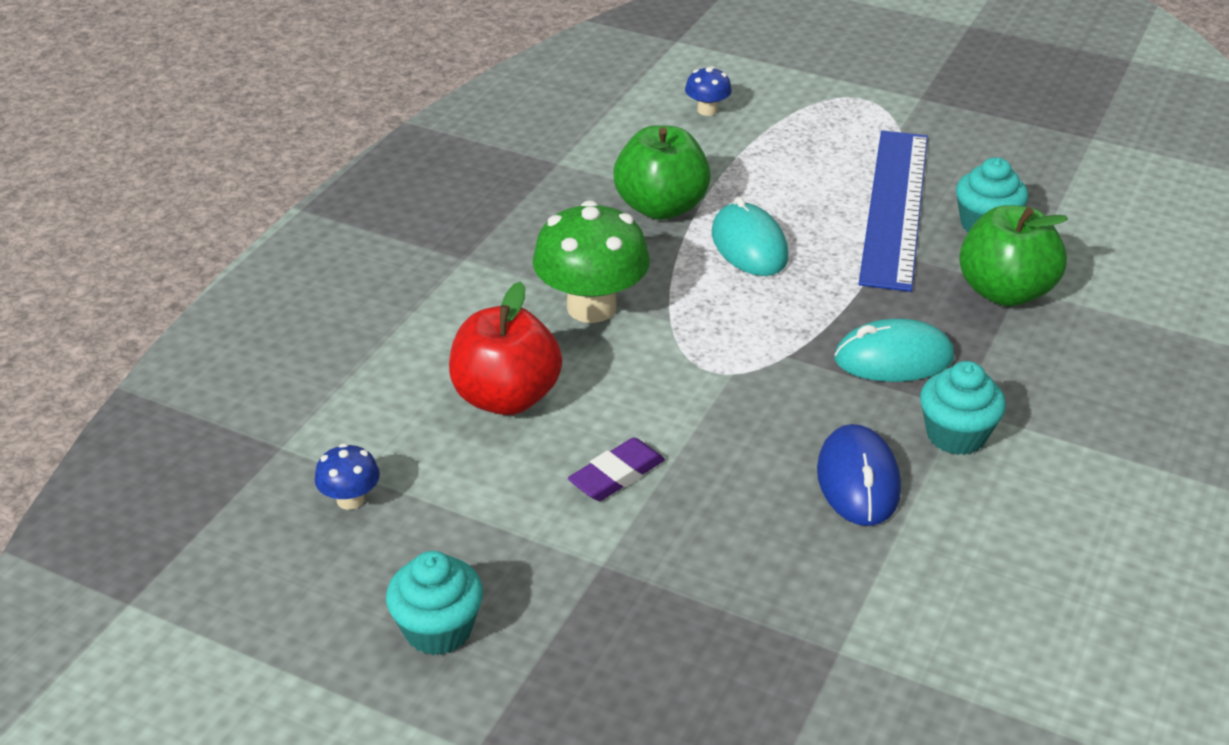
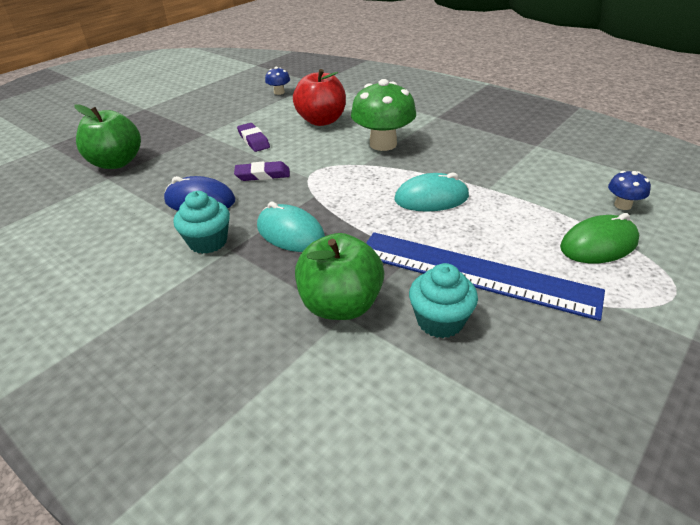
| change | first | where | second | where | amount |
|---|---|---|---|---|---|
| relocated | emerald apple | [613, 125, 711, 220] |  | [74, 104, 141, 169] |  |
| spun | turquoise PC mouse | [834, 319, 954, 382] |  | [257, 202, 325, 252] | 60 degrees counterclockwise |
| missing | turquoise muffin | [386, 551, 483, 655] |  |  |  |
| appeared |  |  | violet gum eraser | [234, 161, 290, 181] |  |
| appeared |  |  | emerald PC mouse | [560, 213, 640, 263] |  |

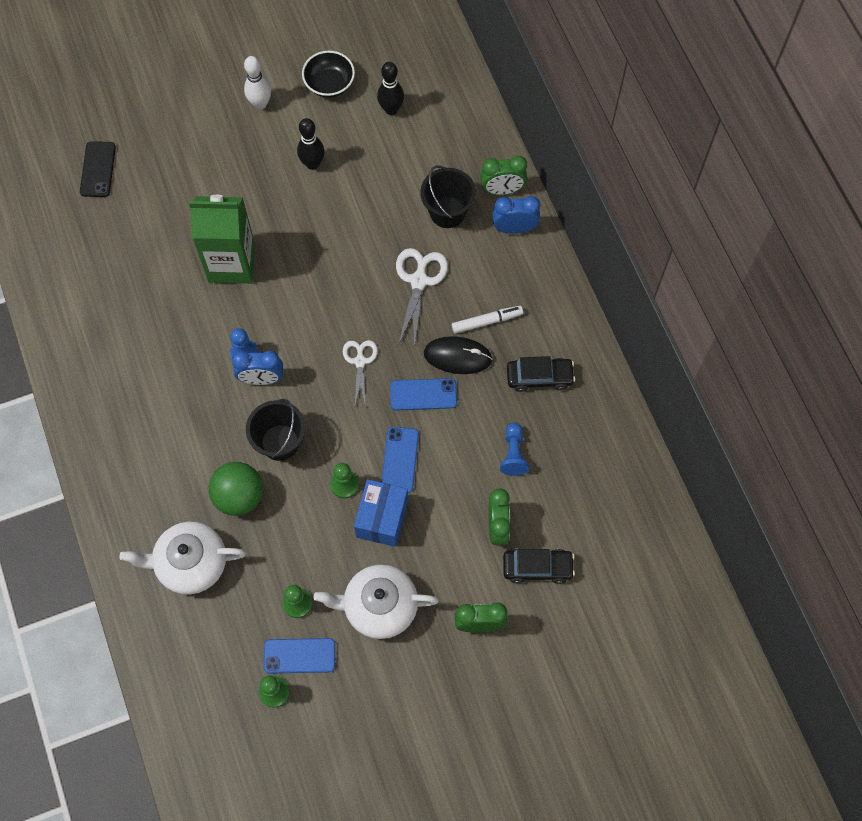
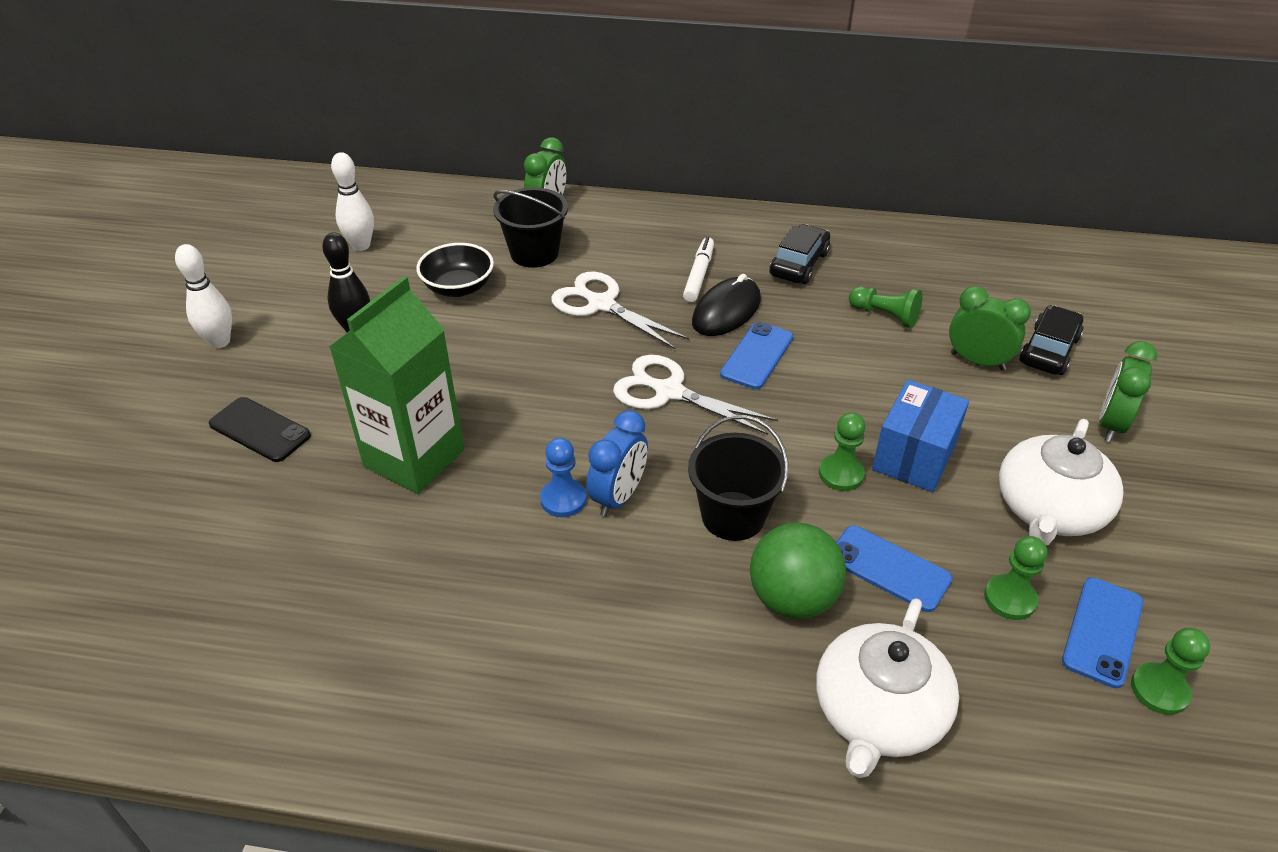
| change | first | where | second | where | amount |
|---|---|---|---|---|---|
| relocated | black serving bowl | [302, 51, 355, 98] |  | [416, 243, 494, 297] |  |
| colour | black skittle | [377, 62, 404, 115] | white skittle | [331, 152, 374, 251] |  |
| relocated | black phone | [80, 141, 116, 197] |  | [209, 397, 311, 462] |  |
| missing | royal blue alarm clock | [493, 196, 540, 234] |  |  |  |
| size | white pair of scissors | [343, 340, 378, 407] |  | [613, 355, 778, 435] | x1.53 |
| colour | royal blue game pawn | [500, 423, 529, 476] | emerald game pawn | [849, 287, 922, 328] |  |
| relocated | royal blue phone | [381, 427, 419, 493] |  | [836, 525, 952, 612] |  |
| spun | royal blue parcel | [354, 479, 408, 547] |  | [872, 380, 969, 492] | 75 degrees clockwise |

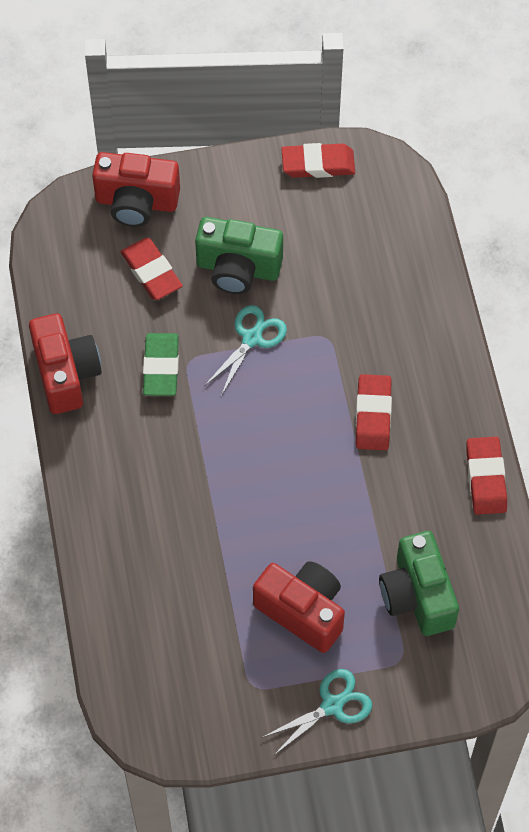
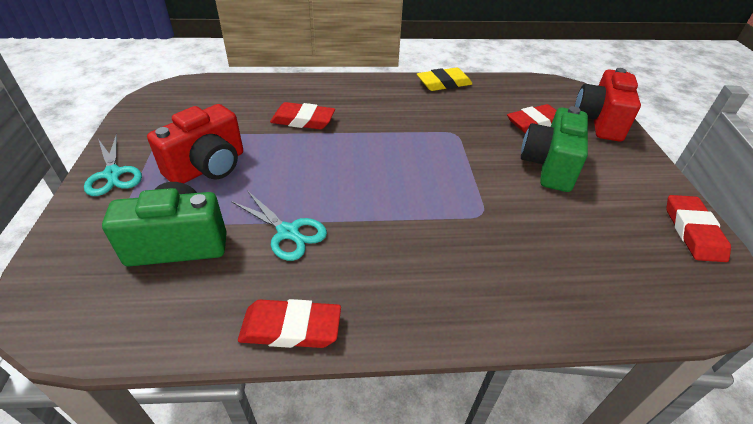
| change | first | where | second | where | amount |
|---|---|---|---|---|---|
| relocated | turquoise pair of scissors | [204, 305, 287, 396] |  | [231, 191, 327, 261] |  |
| exchanged | scarlet camera | [29, 313, 102, 414] | golden gum eraser | [417, 67, 472, 91] |  |
| missing | emerald gum eraser | [143, 333, 179, 396] |  |  |  |
| relocated | scarlet gum eraser | [356, 374, 392, 450] |  | [270, 102, 335, 129] |  |

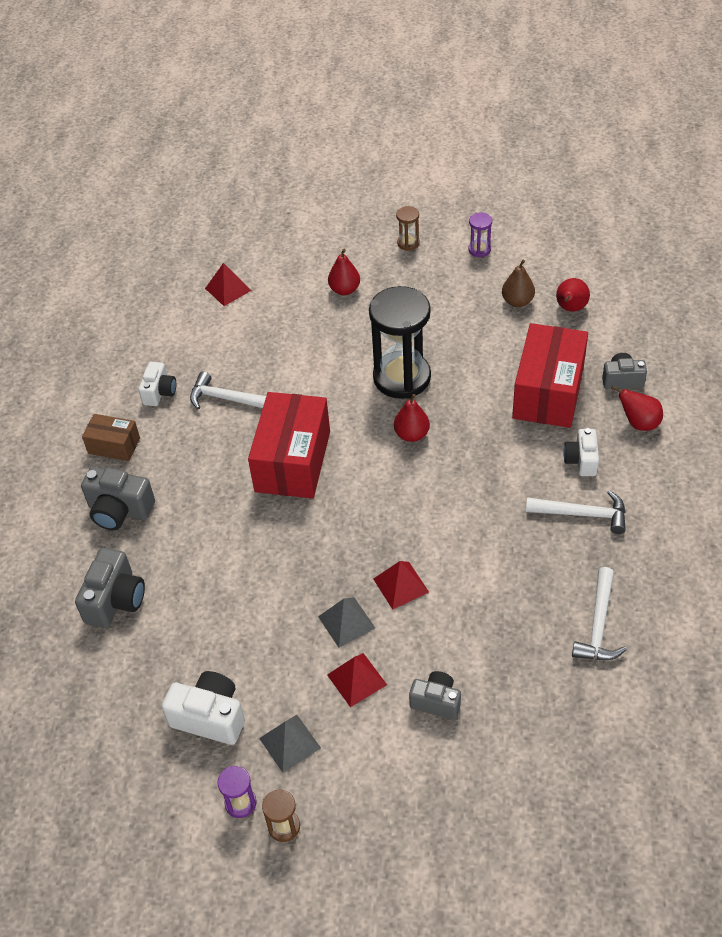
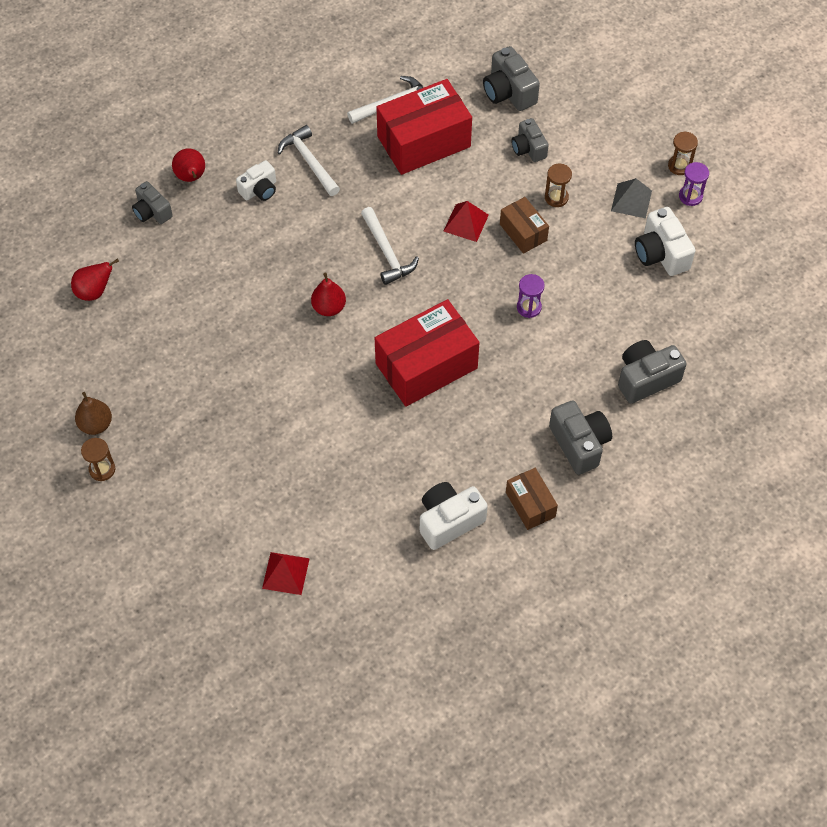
| change | first | where | second | where | amount |
|---|---|---|---|---|---|
| relocated | violet sandglass | [468, 213, 492, 257] |  | [517, 274, 545, 318] |  |
| missing | scarlet pear fruit | [328, 249, 360, 295] |  |  |  |
| relocated | russet pear fruit | [502, 260, 535, 307] |  | [75, 392, 112, 435] |  |
| missing | black sandglass | [369, 286, 431, 399] |  |  |  |
| relocated | scarlet parcel | [512, 323, 588, 428] |  | [376, 79, 472, 175] |  |
| size | white camera | [139, 362, 176, 406] |  | [420, 482, 488, 550] | x1.51 |
| relocated | white hammer | [190, 372, 266, 409] |  | [361, 207, 419, 285] |  |
| exchanged | grey pyramid shape | [318, 598, 375, 648] | russet parcel | [500, 197, 549, 254] |  |
| exchanged | scarlet pyramid shape | [327, 653, 387, 707] | russet sandglass | [545, 164, 572, 207] |  |
| appeared |  |  | grey camera | [483, 46, 540, 111] |  |

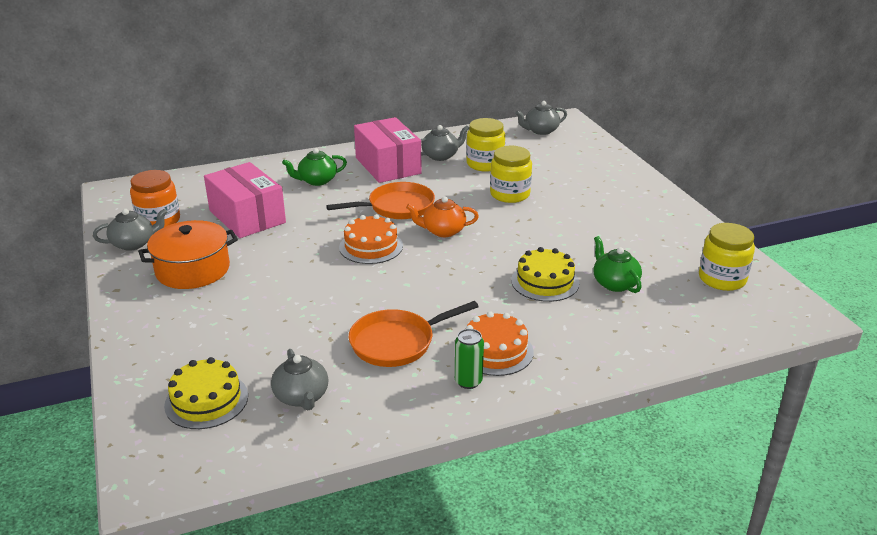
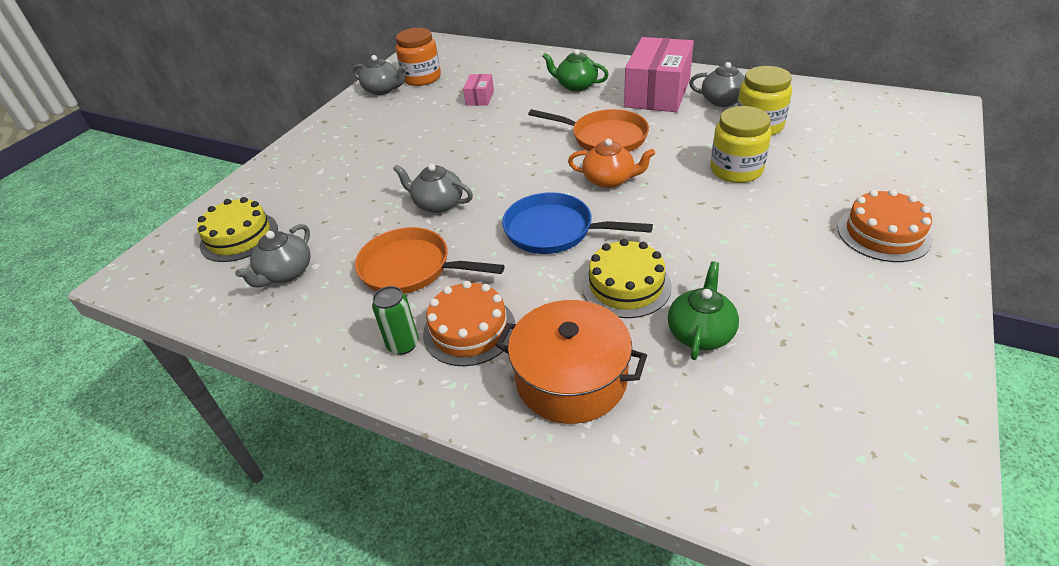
| change | first | where | second | where | amount |
|---|---|---|---|---|---|
| relocated | grey china teapot | [515, 101, 567, 135] |  | [393, 164, 473, 213] |  |
| size | rose-pink parcel | [204, 162, 286, 238] |  | [463, 74, 494, 106] | x0.46 |
| spun | bright orange china teapot | [406, 196, 479, 237] |  | [568, 139, 655, 188] | 150 degrees clockwise |
| relocated | bright orange layer cake | [339, 214, 403, 264] |  | [837, 189, 932, 262] |  |
| relocated | bright orange stockpot | [138, 220, 238, 289] |  | [496, 300, 647, 424] |  |
| missing | golden preserve jar | [699, 223, 755, 291] |  |  |  |
| appeared |  |  | royal blue frying pan | [502, 192, 653, 254] |  |

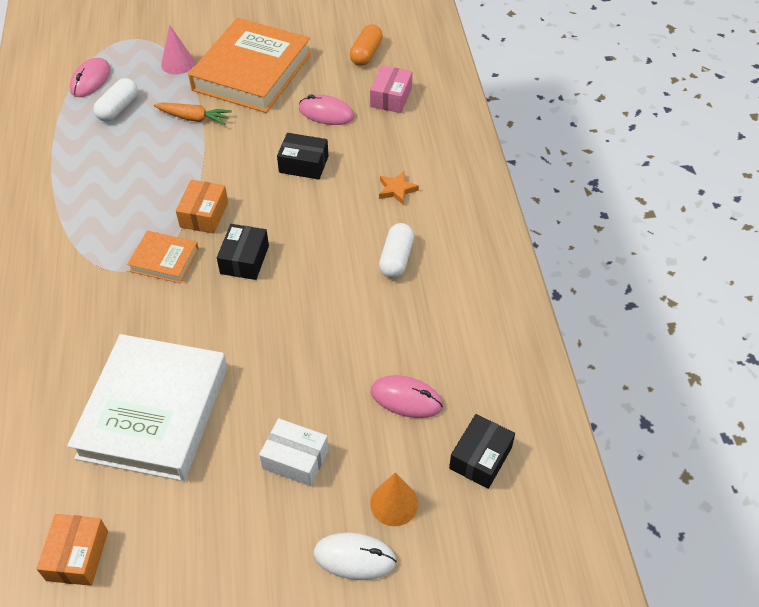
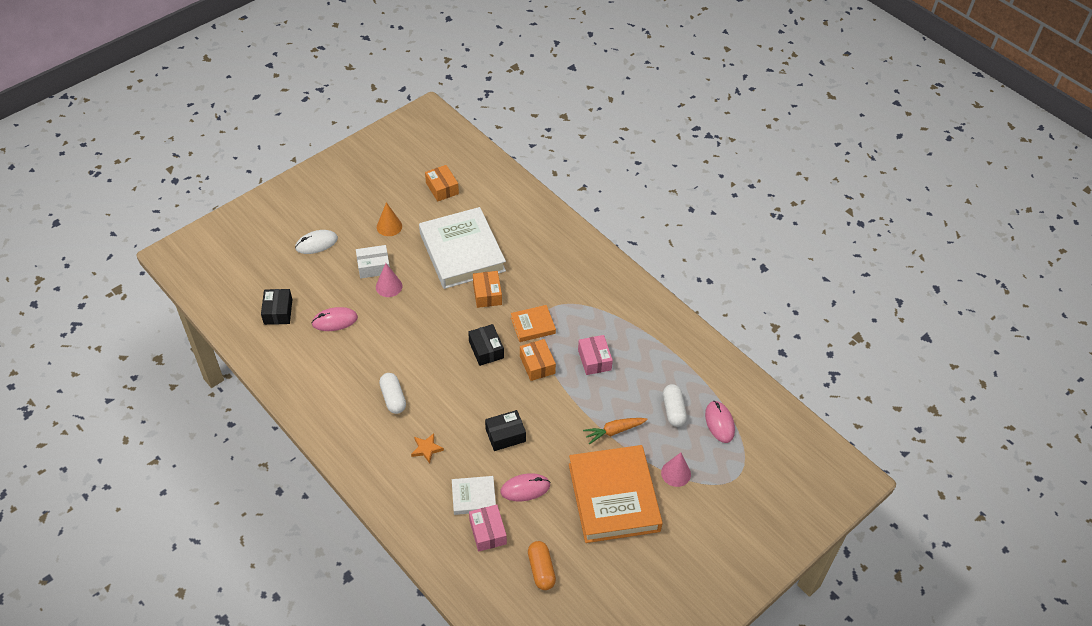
| change | first | where | second | where | amount |
|---|---|---|---|---|---|
| relocated | bright orange cone | [370, 473, 418, 526] |  | [377, 202, 402, 236] |  |
| appeared |  |  | rose-pink cone | [376, 263, 402, 297] |  |
| appeared |  |  | bright orange parcel | [473, 271, 502, 308] |  |
| appeared |  |  | rose-pink parcel | [578, 335, 613, 375] |  |
| appeared |  |  | white hardcover | [452, 476, 496, 515] |  |

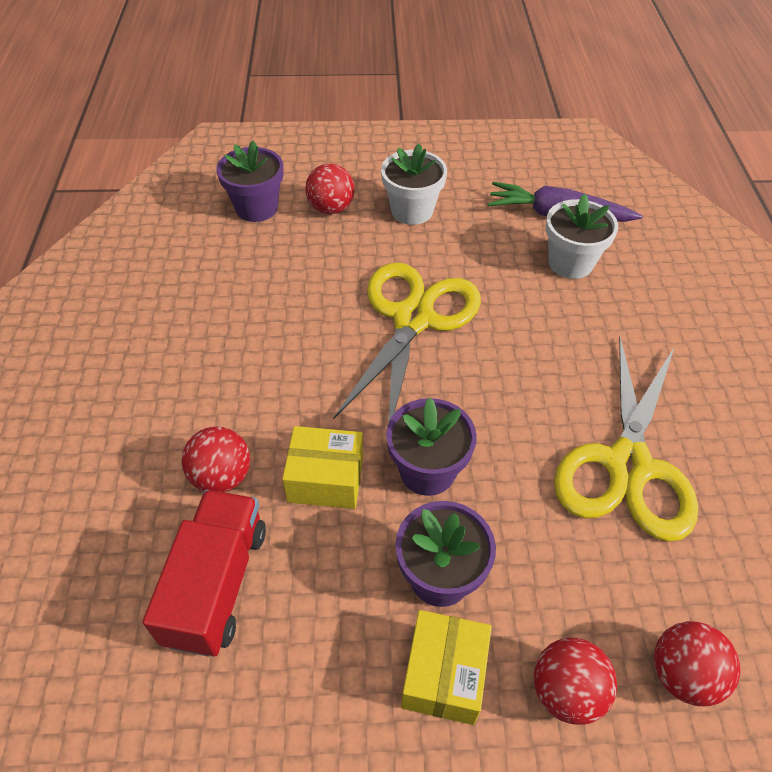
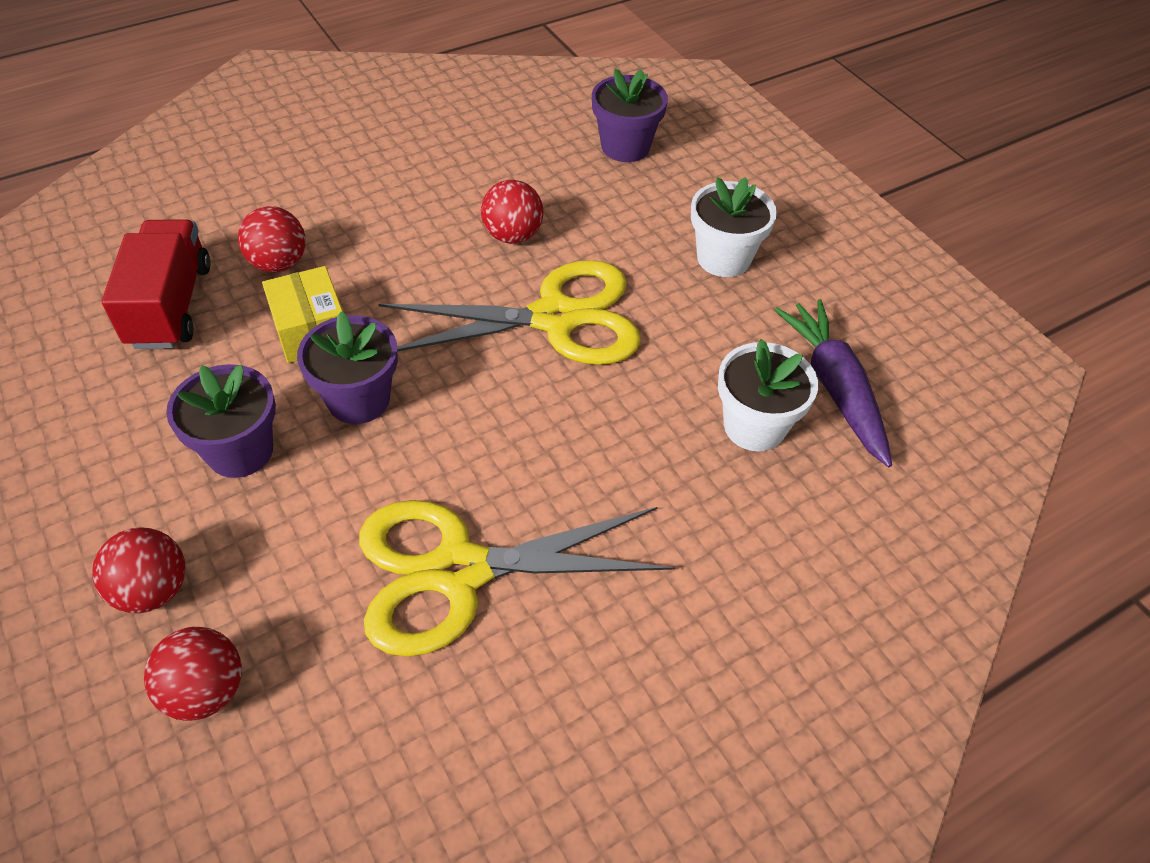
| change | first | where | second | where | amount |
|---|---|---|---|---|---|
| relocated | scarlet sphere | [305, 164, 355, 214] |  | [481, 180, 543, 244] |  |
| spun | scarlet toy truck | [143, 490, 266, 657] |  | [102, 219, 211, 349] | 75 degrees counterclockwise |
| missing | golden parcel | [401, 610, 492, 725] |  |  |  |

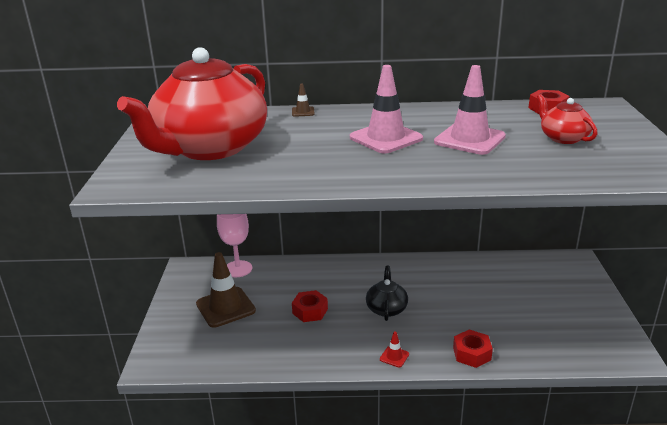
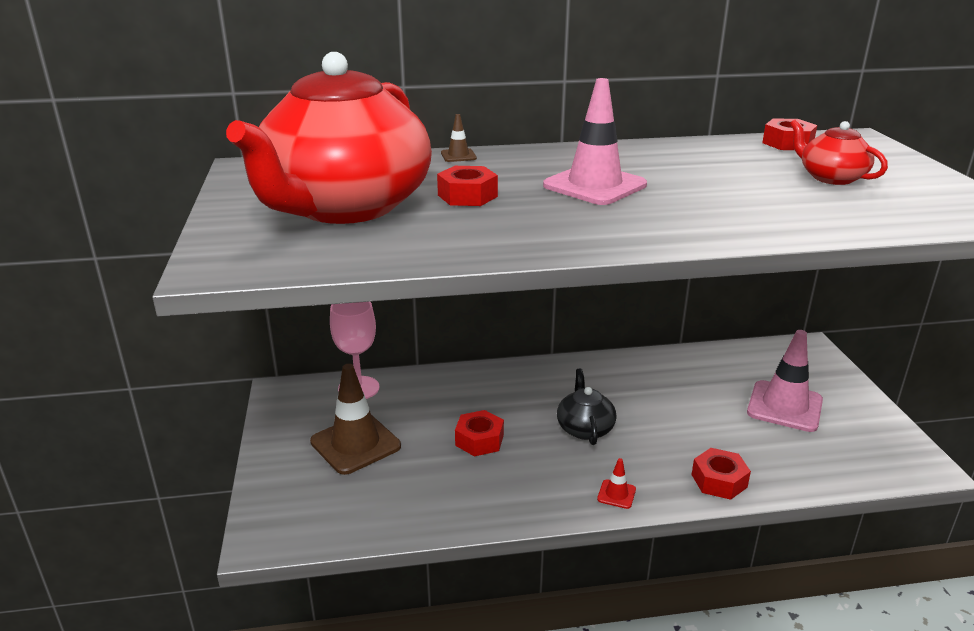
| change | first | where | second | where | amount |
|---|---|---|---|---|---|
| relocated | rose-pink road cone | [434, 65, 506, 155] |  | [747, 330, 823, 432] |  |
| appeared |  |  | scarlet nut | [437, 166, 498, 206] |  |

